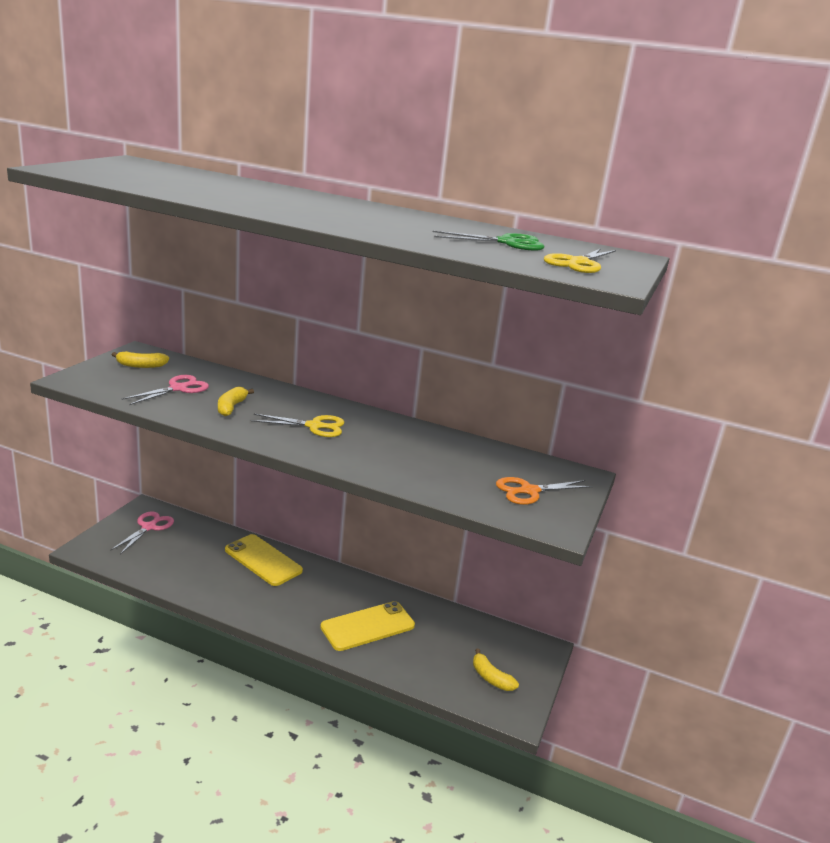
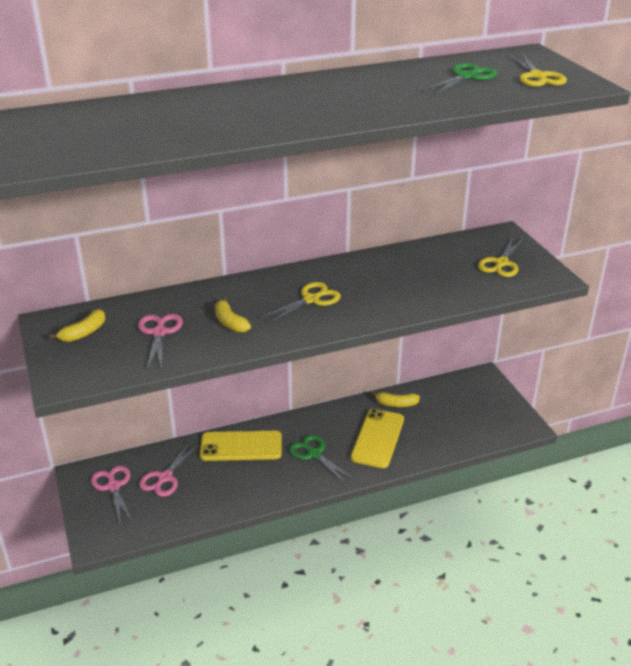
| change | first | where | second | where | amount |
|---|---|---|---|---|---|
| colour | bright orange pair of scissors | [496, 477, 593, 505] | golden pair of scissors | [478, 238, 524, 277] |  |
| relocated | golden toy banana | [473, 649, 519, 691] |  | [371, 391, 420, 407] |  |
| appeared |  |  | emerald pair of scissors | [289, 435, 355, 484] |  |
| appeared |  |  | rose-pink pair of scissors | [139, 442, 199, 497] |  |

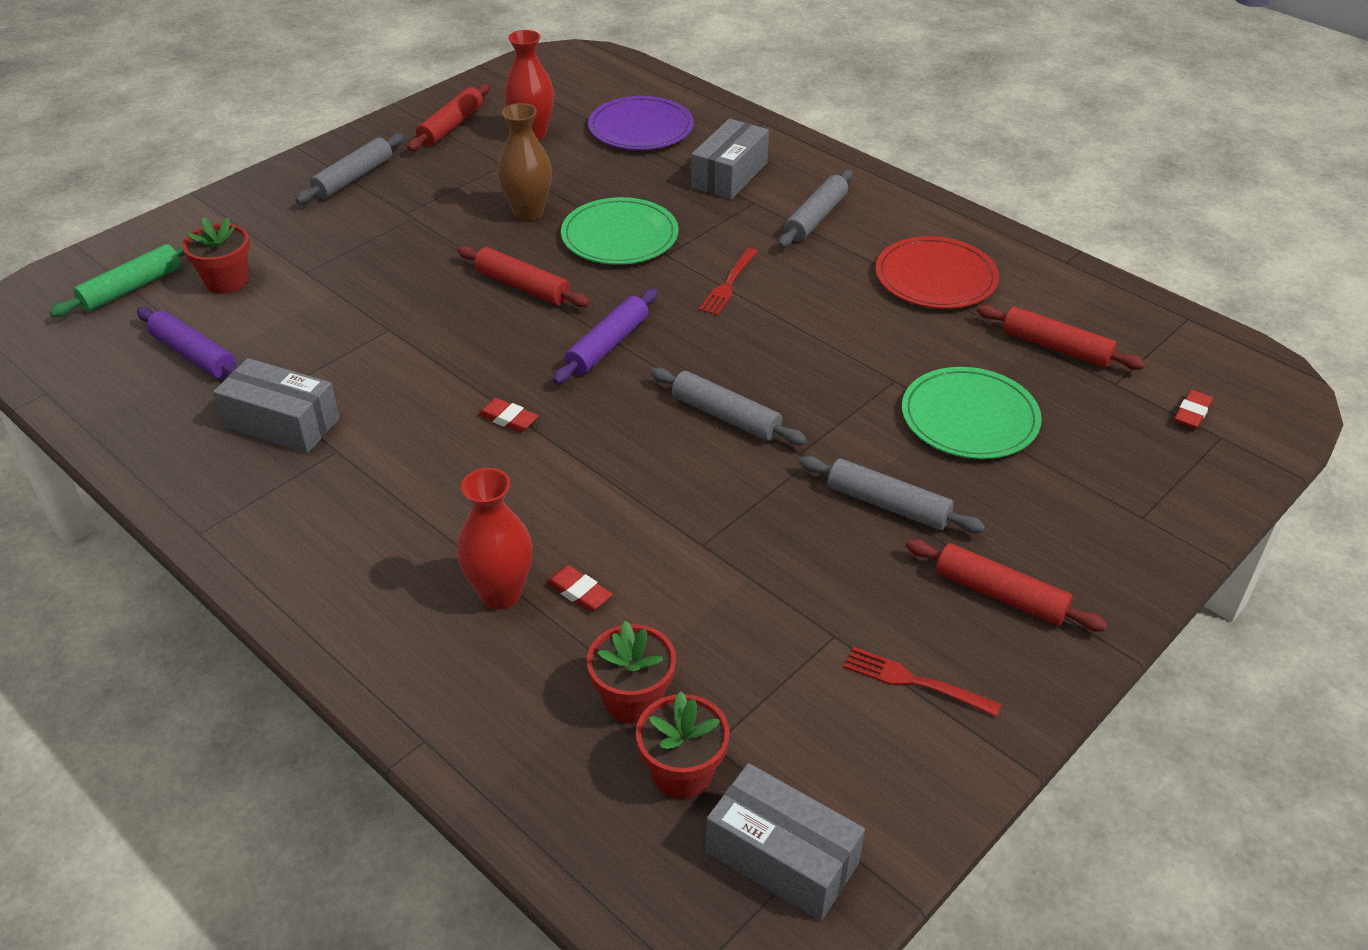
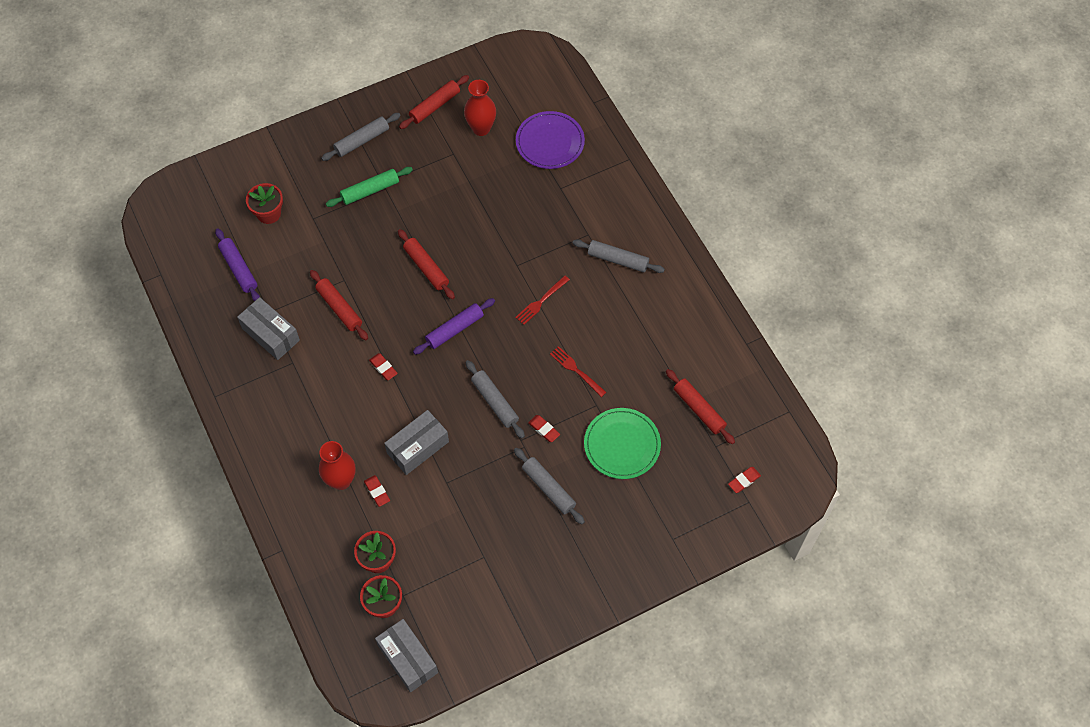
| change | first | where | second | where | amount |
|---|---|---|---|---|---|
| missing | russet tall vase | [497, 103, 552, 221] |  |  |  |
| relocated | grey parcel | [691, 119, 769, 199] |  | [384, 410, 449, 475] |  |
| spun | grey rolling pin | [778, 170, 853, 248] |  | [573, 239, 665, 273] | 60 degrees clockwise |
| missing | emerald flat dish | [561, 197, 678, 265] |  |  |  |
| missing | scarlet flat dish | [876, 236, 999, 309] |  |  |  |
| relocated | emerald rolling pin | [49, 244, 185, 317] |  | [326, 167, 413, 207] |  |
| relocated | scarlet rolling pin | [905, 539, 1107, 631] |  | [310, 270, 368, 340] |  |
| relocated | scarlet table fork | [844, 647, 1001, 717] |  | [550, 346, 607, 397] |  |
| appeared |  |  | scarlet gum eraser | [528, 415, 560, 442] |  |

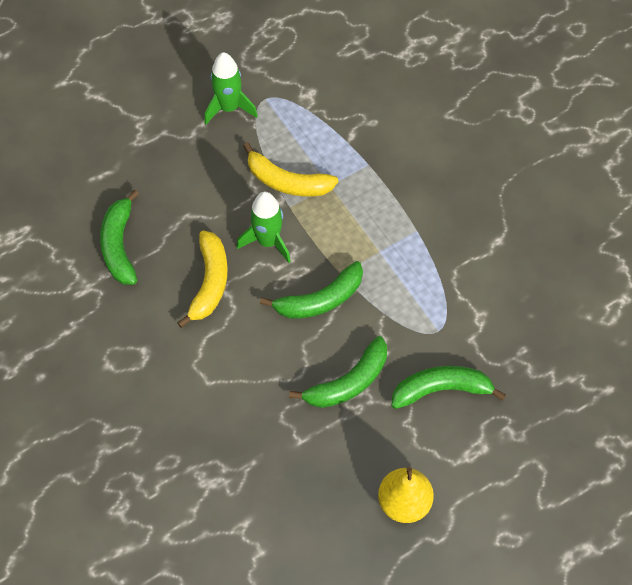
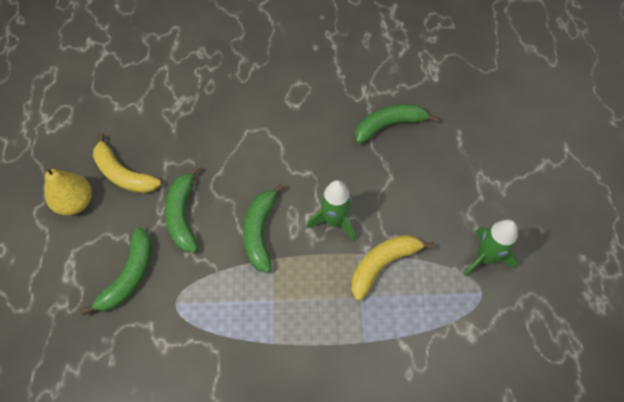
| change | first | where | second | where | amount |
|---|---|---|---|---|---|
| spun | emerald toy banana | [100, 190, 139, 285] |  | [355, 104, 439, 144] | 45 degrees counterclockwise |
| relocated | golden toy banana | [177, 231, 228, 328] |  | [93, 133, 161, 193] |  |

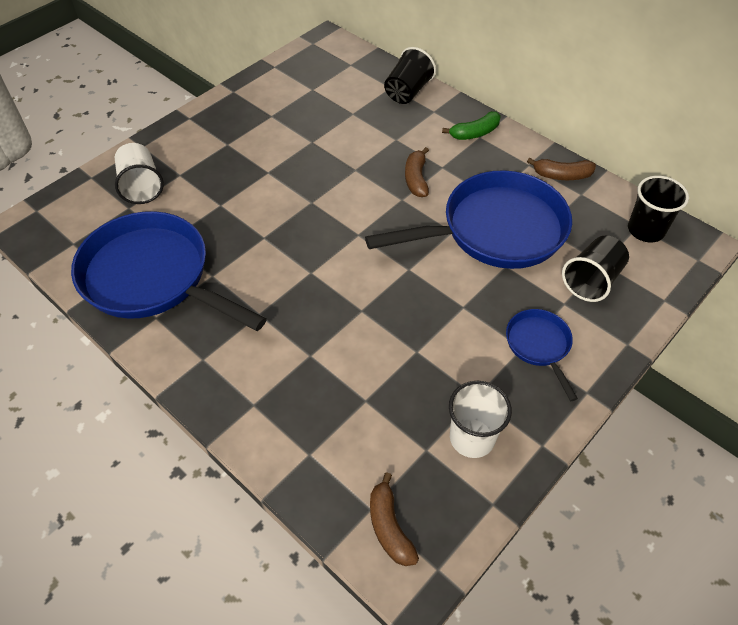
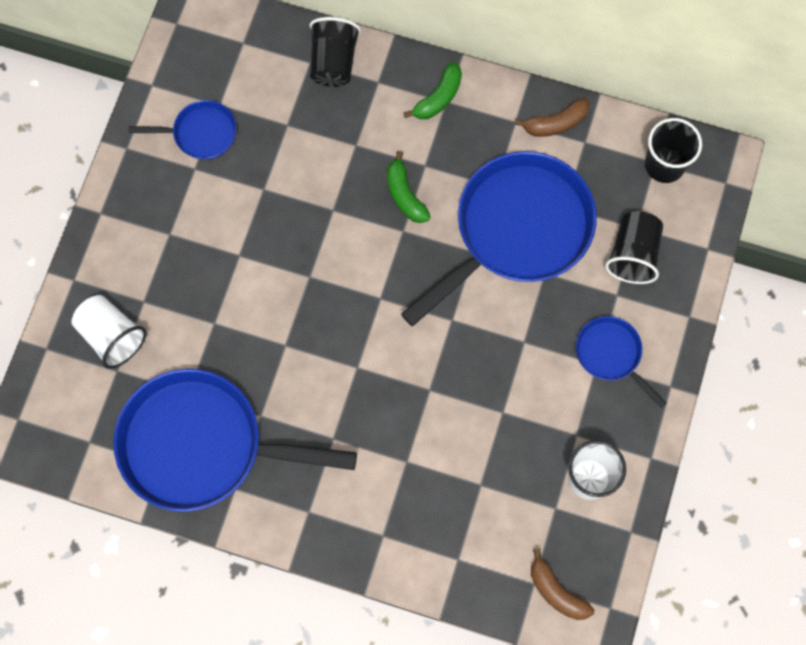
| change | first | where | second | where | amount |
|---|---|---|---|---|---|
| colour | russet toy banana | [405, 147, 429, 197] | emerald toy banana | [387, 151, 431, 223] |  |
| appeared |  |  | royal blue frying pan | [129, 100, 237, 160] |  |

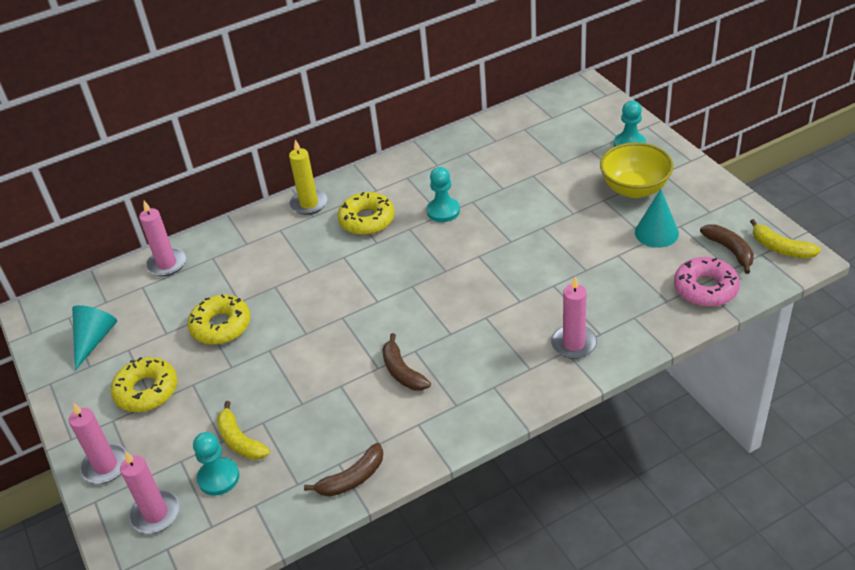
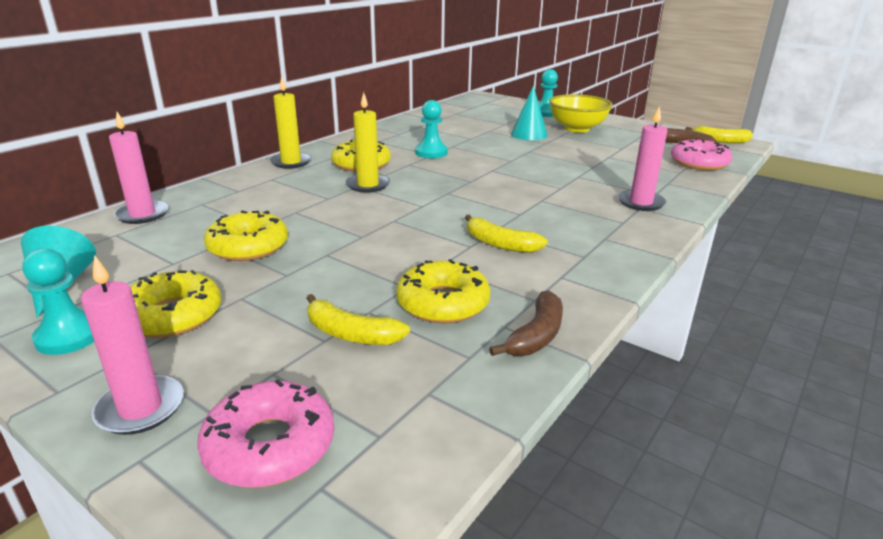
| change | first | where | second | where | amount |
|---|---|---|---|---|---|
| relocated | turquoise cone | [635, 189, 679, 248] |  | [511, 86, 548, 140] |  |
| colour | russet toy banana | [382, 333, 431, 391] | golden toy banana | [465, 214, 548, 253] |  |
| relocated | turquoise game pawn | [193, 432, 239, 496] |  | [22, 248, 94, 355] |  |
| exchanged | rose-pink wax candle | [120, 451, 180, 533] | rose-pink doughnut | [197, 379, 334, 488] |  |
| appeared |  |  | golden wax candle | [346, 92, 390, 193] |  |
| appeared |  |  | golden doughnut | [396, 259, 491, 324] |  |

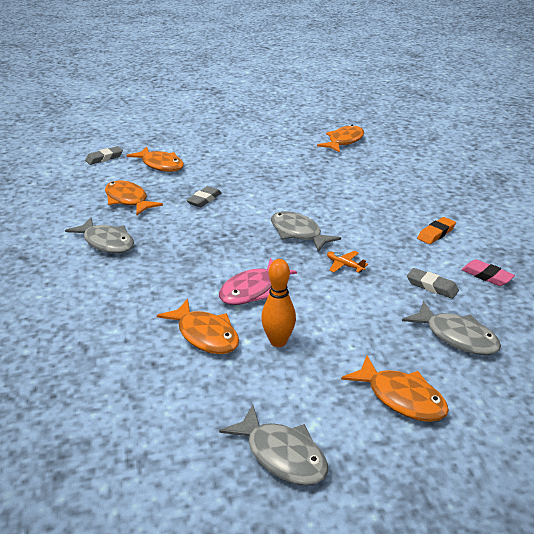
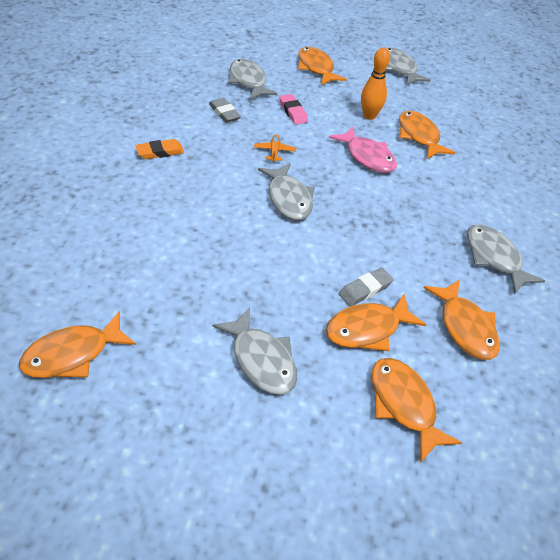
| change | first | where | second | where | amount |
|---|---|---|---|---|---|
| missing | grey gum eraser | [85, 146, 123, 165] |  |  |  |
| spun | bright orange plane | [327, 251, 368, 273] |  | [254, 134, 296, 162] | 150 degrees counterclockwise |
| spun | rose-pink toy fish | [219, 258, 297, 305] |  | [329, 126, 397, 173] | 75 degrees clockwise |
| relocated | rose-pink gum eraser | [461, 259, 515, 286] |  | [279, 94, 308, 125] |  |
| appeared |  |  | bright orange toy fish | [326, 294, 426, 351] |  |
| appeared |  |  | grey toy fish | [212, 307, 297, 395] |  |

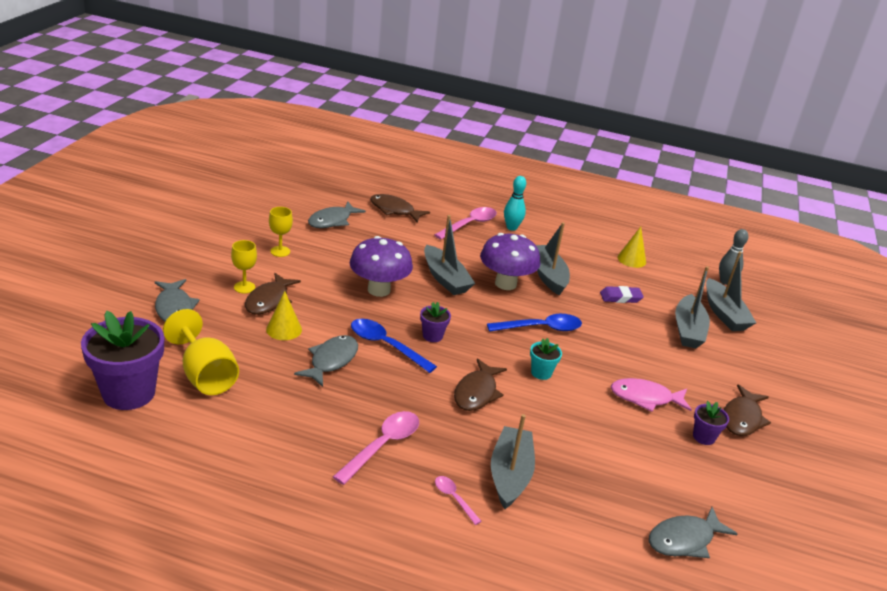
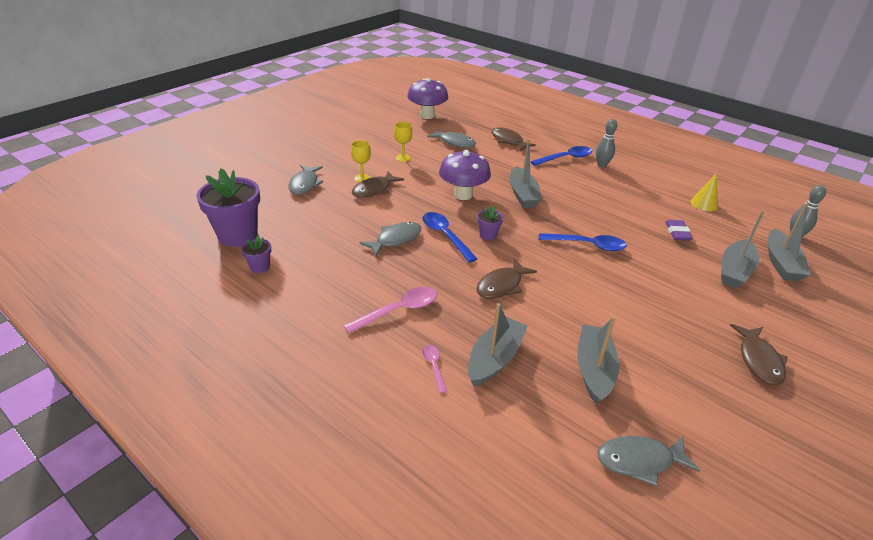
| change | first | where | second | where | amount |
|---|---|---|---|---|---|
| colour | turquoise skittle | [504, 176, 526, 231] | grey skittle | [596, 119, 617, 167] |  |
| spun | grey toy fish | [308, 202, 366, 228] |  | [427, 129, 476, 148] | 120 degrees counterclockwise |
| colour | rose-pink teaspoon | [434, 207, 497, 240] | royal blue teaspoon | [531, 146, 592, 166] |  |
| relocated | grey boat | [536, 222, 570, 296] |  | [577, 316, 619, 404] |  |
| relocated | violet fungus | [480, 233, 540, 290] |  | [407, 78, 448, 119] |  |
| spun | violet gum eraser | [600, 286, 644, 303] |  | [665, 220, 693, 241] | 75 degrees clockwise |
| missing | golden cone | [266, 291, 302, 340] |  |  |  |
| missing | golden chalice | [163, 309, 239, 395] |  |  |  |
| missing | turquoise plant pot | [530, 338, 562, 380] |  |  |  |
| missing | rose-pink toy fish | [611, 378, 692, 412] |  |  |  |
| spun | russet toy fish | [724, 384, 771, 436] |  | [730, 324, 788, 385] | 45 degrees counterclockwise |
| relocated | violet plant pot | [693, 401, 729, 445] |  | [241, 236, 271, 273] |  |

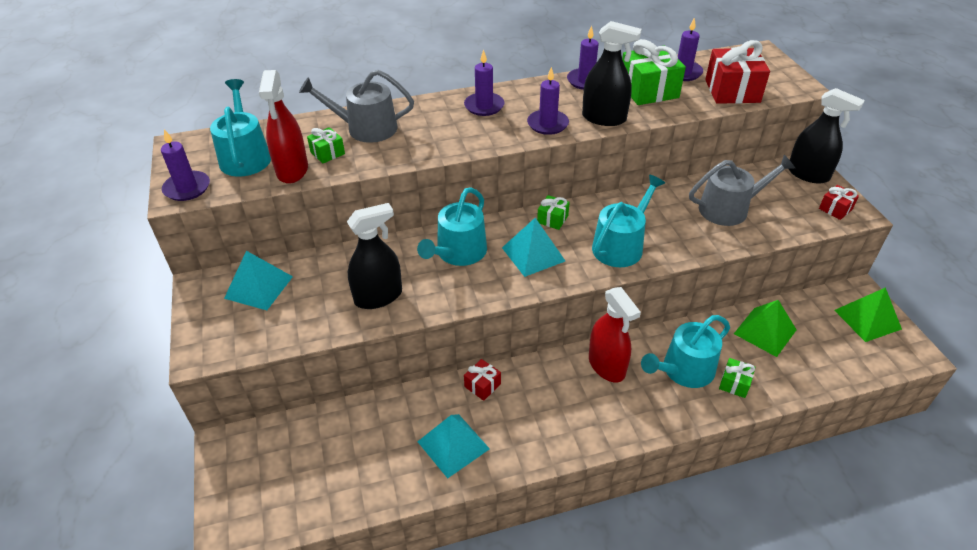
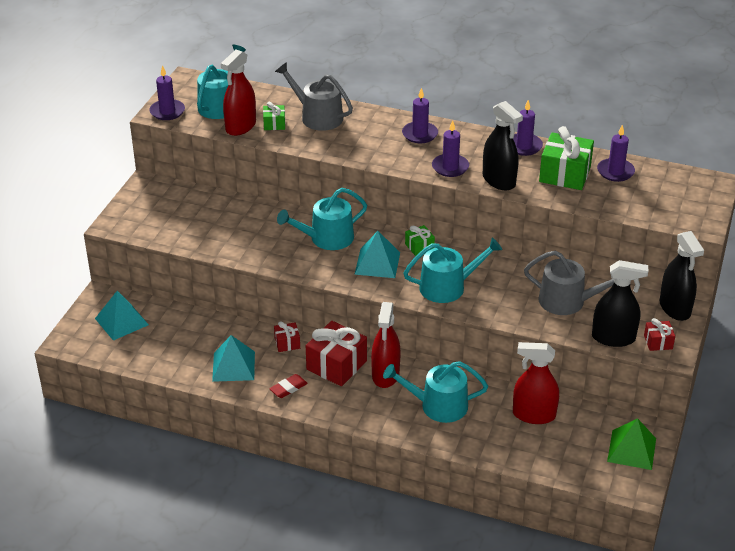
| change | first | where | second | where | amount |
|---|---|---|---|---|---|
| relocated | scarlet wrapped gift | [705, 40, 770, 104] |  | [306, 321, 367, 386] |  |
| relocated | black spray bottle | [347, 203, 402, 309] |  | [592, 260, 648, 347] |  |
| relocated | turquoise pyramid shape | [224, 251, 293, 310] |  | [95, 291, 149, 341] |  |
| exchanged | emerald pyramid shape | [734, 300, 797, 357] | scarlet spray bottle | [513, 342, 559, 424] |  |
| missing | emerald wrapped gift | [719, 358, 755, 398] |  |  |  |
| appeared |  |  | scarlet gum eraser | [269, 374, 308, 398] |  |

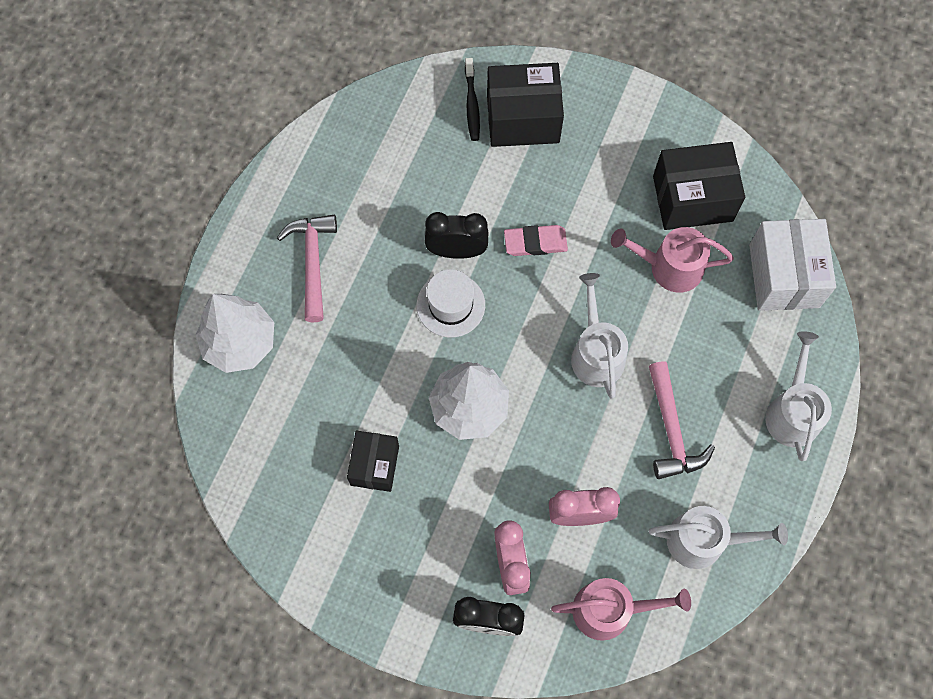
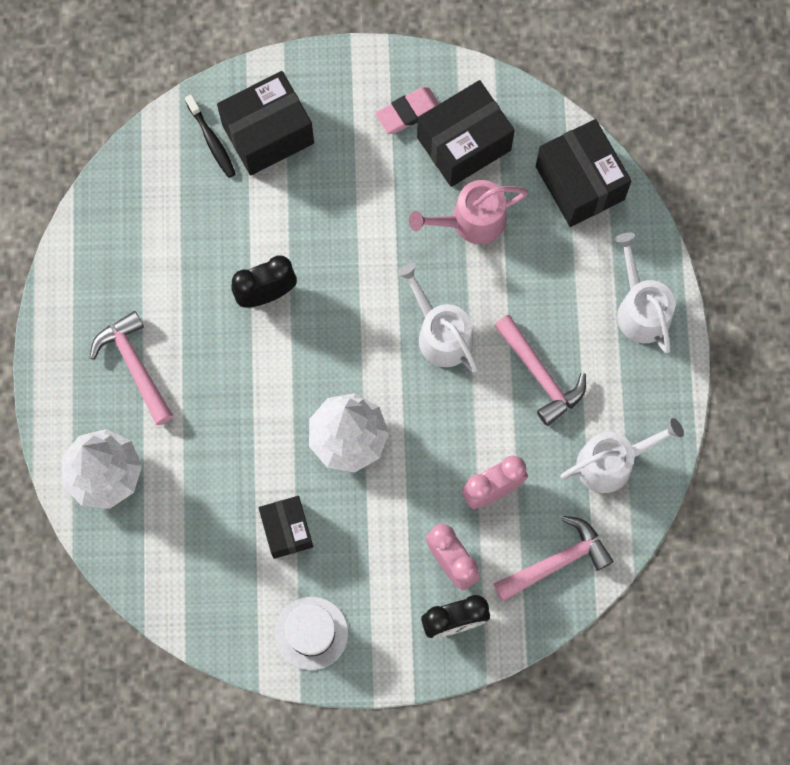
| change | first | where | second | where | amount |
|---|---|---|---|---|---|
| colour | white parcel | [749, 219, 836, 311] | black parcel | [536, 119, 632, 227] |  |
| relocated | rose-pink gum eraser | [504, 225, 568, 256] |  | [375, 87, 439, 134] |  |
| relocated | white hat | [417, 269, 485, 338] |  | [275, 597, 348, 670] |  |
| exchanged | rose-pink watering can | [551, 578, 691, 641] | rose-pink hammer | [493, 516, 614, 601] |  |

